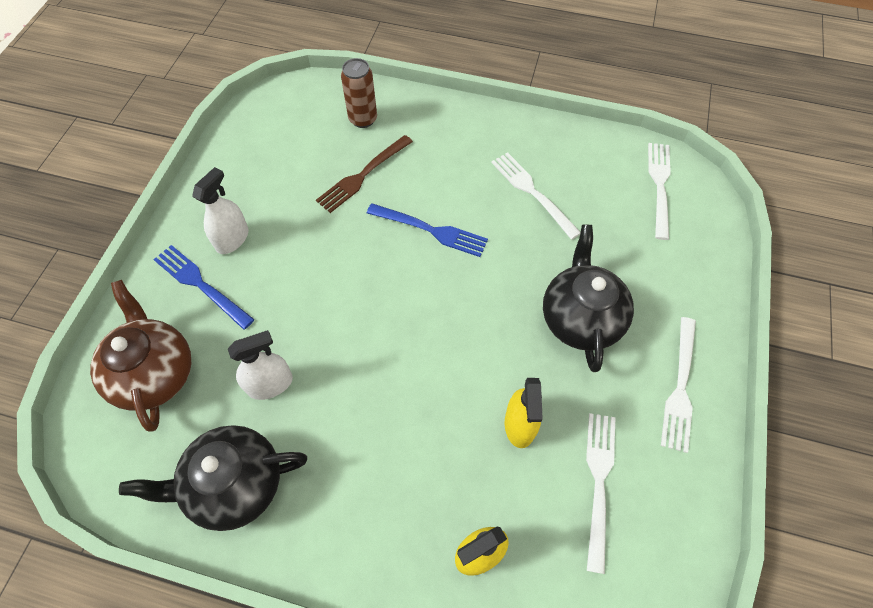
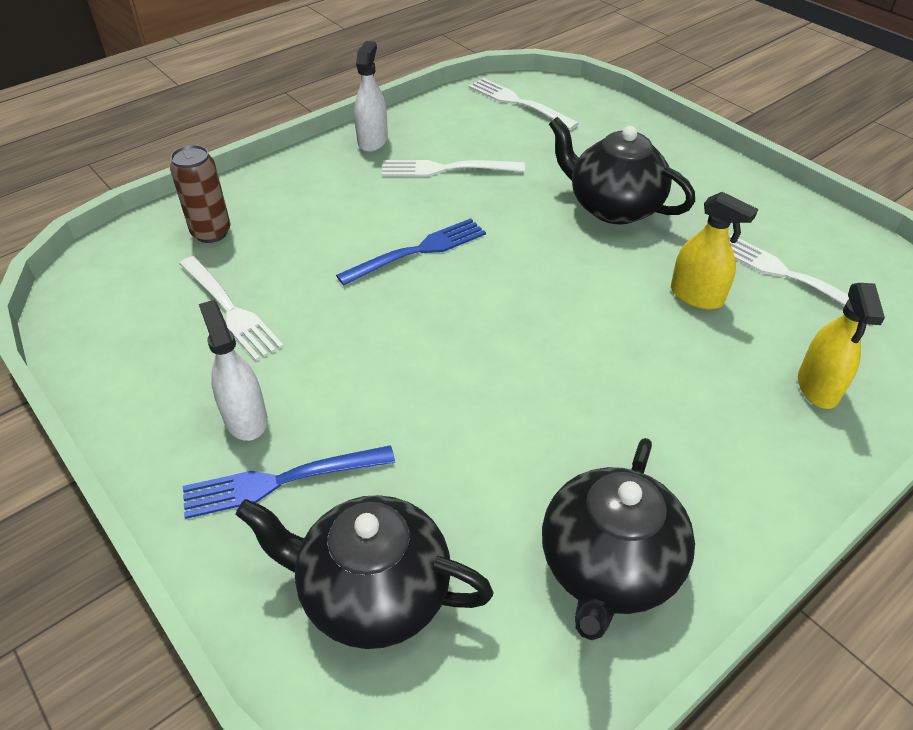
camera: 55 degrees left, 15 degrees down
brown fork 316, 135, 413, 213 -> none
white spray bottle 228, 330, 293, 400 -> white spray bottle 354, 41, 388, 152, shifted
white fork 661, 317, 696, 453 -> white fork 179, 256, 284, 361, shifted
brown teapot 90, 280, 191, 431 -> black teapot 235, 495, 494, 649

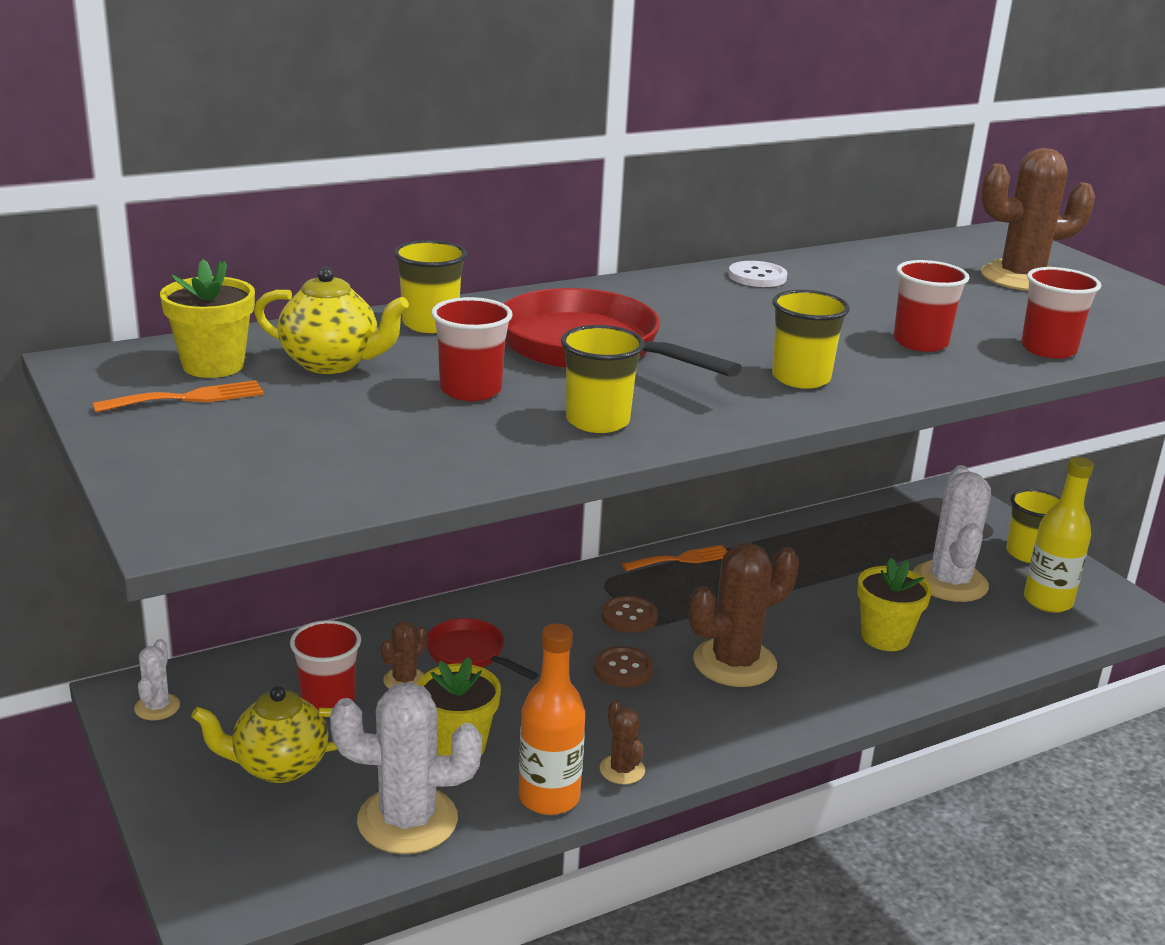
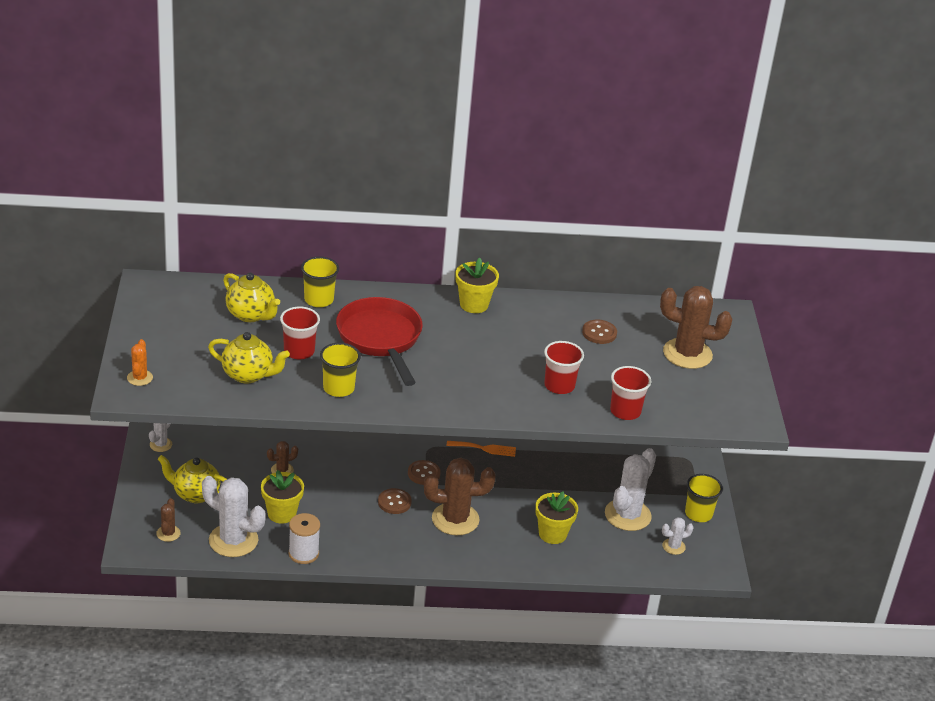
camera: 25 degrees right, 10 degrees up
orange fork 92, 380, 264, 413 -> none
red cup 290, 620, 361, 710 -> none
red pan 426, 618, 538, 680 -> none
white button 729, 261, 787, 287 -> none
yellow cup 772, 290, 850, 389 -> none
none -> orange cactus 127, 339, 153, 386
none -> yellow teapot 208, 332, 290, 384
none -> brown button 582, 320, 617, 344
yellow flower pot 160, 259, 255, 378 -> yellow flower pot 456, 258, 499, 313, shifted
brown cactus 600, 700, 645, 784 -> brown cactus 156, 498, 181, 542, shifted
orange bottle 519, 623, 585, 815 -> white spool 289, 513, 320, 564
yellow bottle 1024, 457, 1094, 613 -> white cactus 662, 517, 694, 555

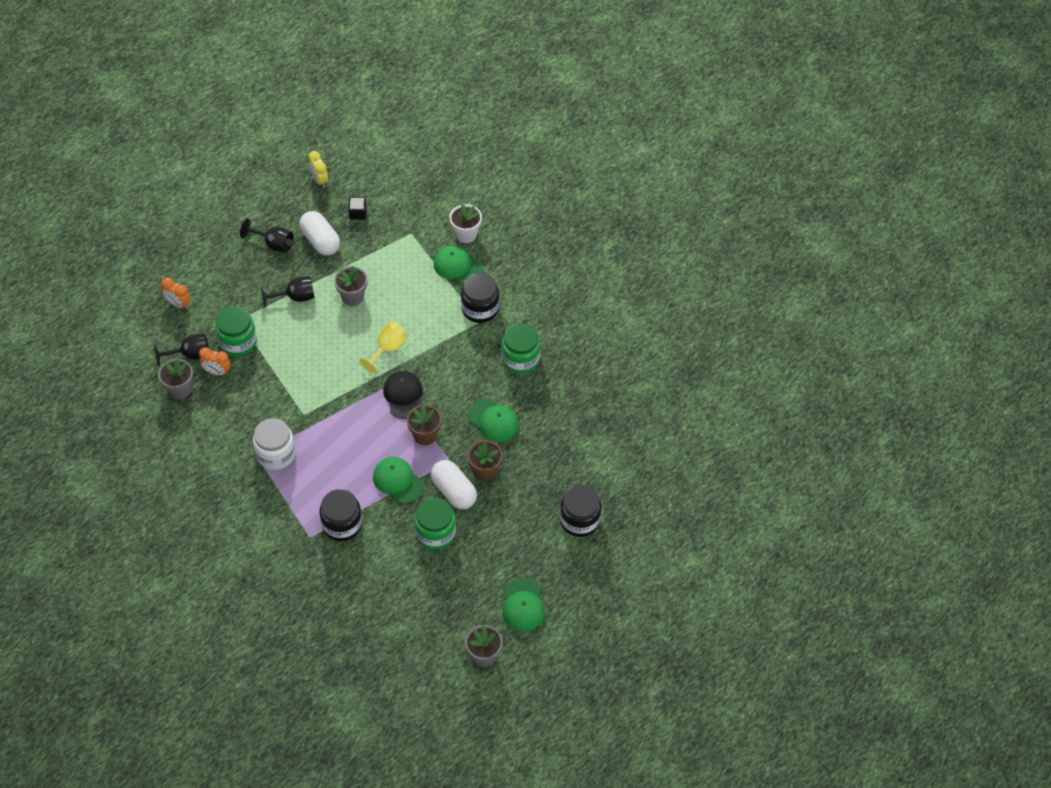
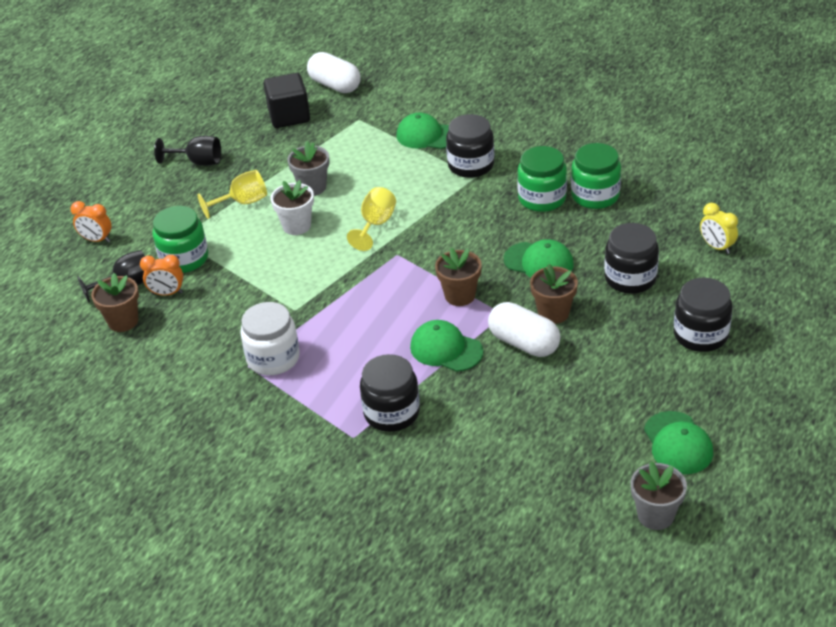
camera: 10 degrees left, 15 degrees down
black cap 383, 371, 423, 419 -> none
none -> black jar 604, 223, 659, 294
white capsule 299, 211, 340, 255 -> white capsule 307, 52, 361, 93, shifted
yellow clock 309, 151, 328, 188 -> yellow clock 700, 203, 738, 254, shifted
green jar 414, 498, 456, 550 -> green jar 571, 143, 621, 209, shifted
white flower pot 450, 204, 482, 243 -> white flower pot 270, 180, 314, 235, shifted
grey flower pot 158, 359, 193, 399 -> brown flower pot 91, 273, 139, 332
black goblet 261, 276, 315, 308 -> yellow goblet 197, 170, 267, 219
black cube 348, 197, 367, 220 -> black cube 263, 73, 310, 128, x1.90

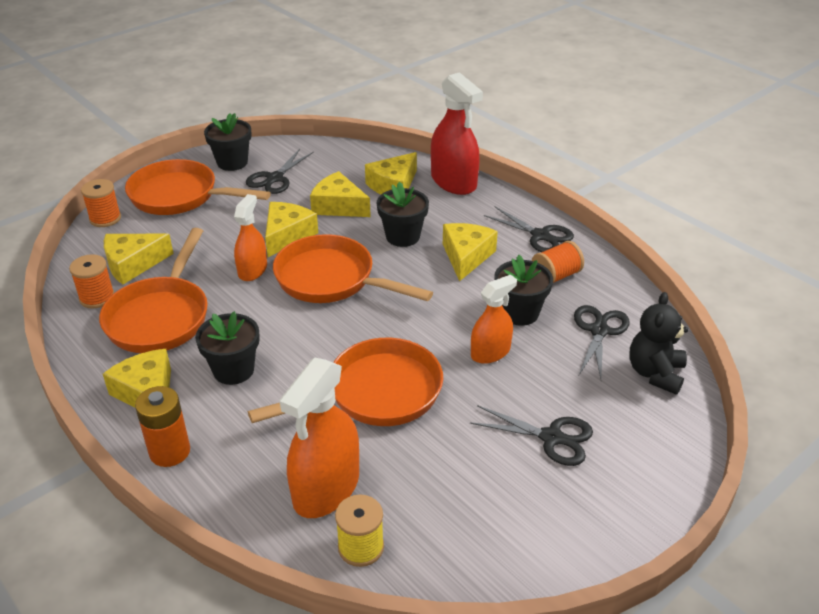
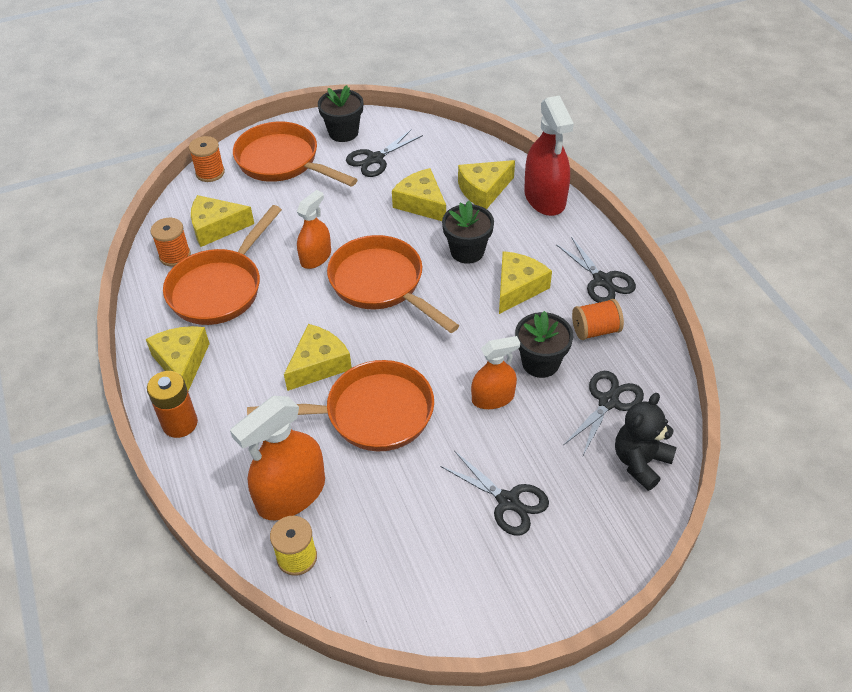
camera: 20 degrees right, 10 degrees up
black flower pot 195, 311, 260, 385 -> none
yellow cheese 265, 202, 318, 257 -> yellow cheese 284, 324, 352, 391, shifted

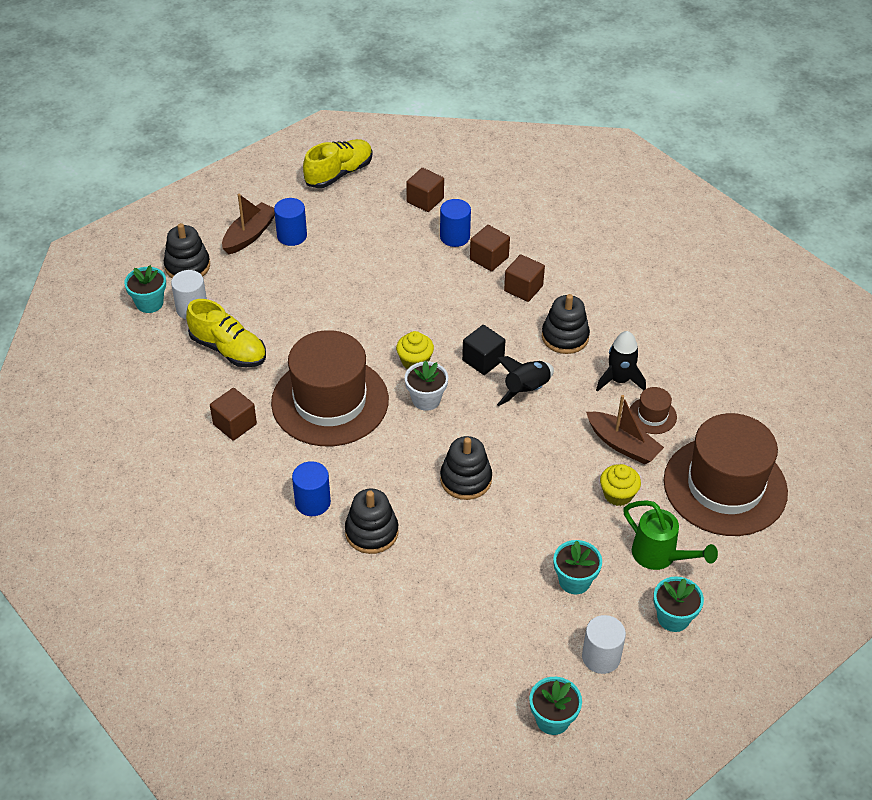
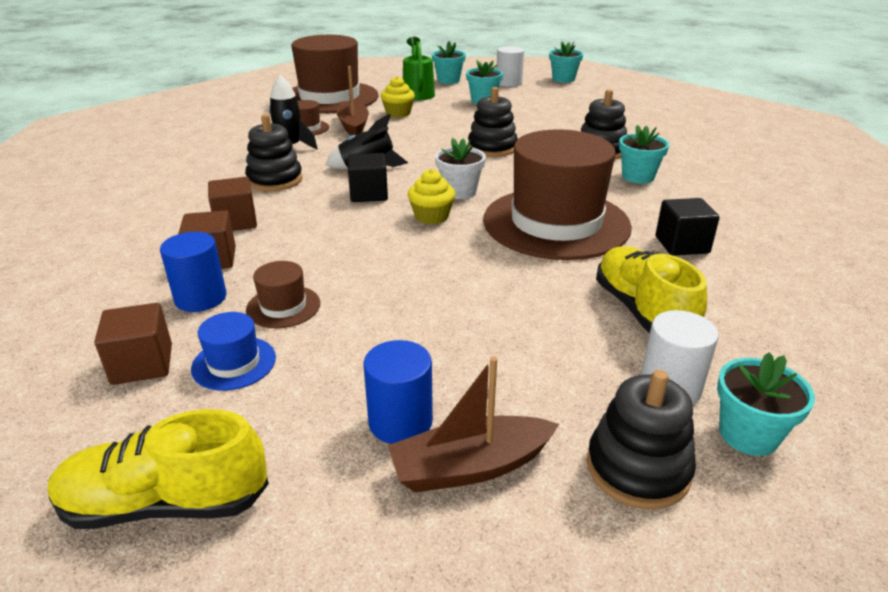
camera: 140 degrees left, 15 degrees down
none -> blue hat 191, 312, 276, 391
none -> brown hat 246, 261, 320, 328
blue cylinder 292, 461, 331, 516 -> turquoise flower pot 619, 125, 670, 183
brown cube 210, 388, 257, 441 -> black cube 655, 198, 720, 256

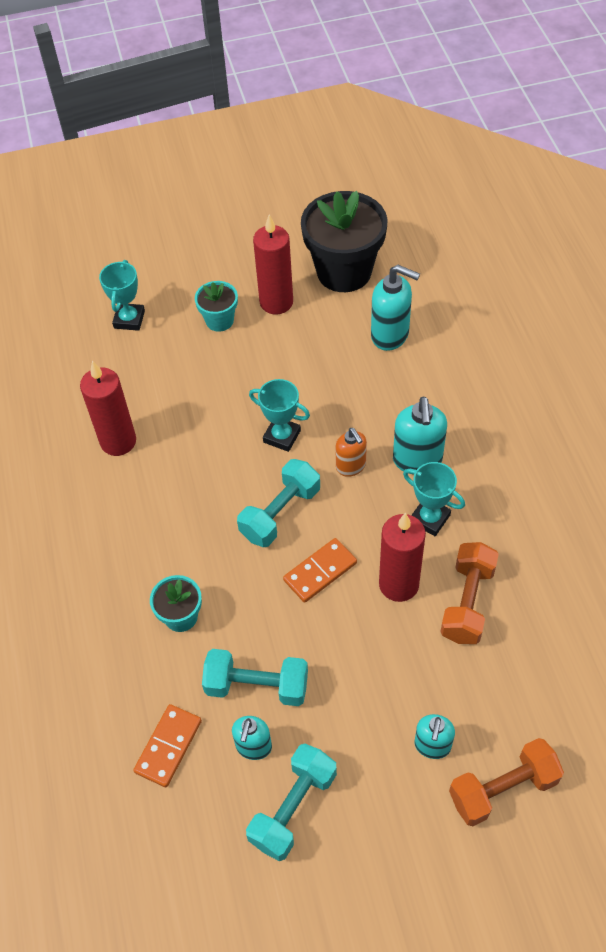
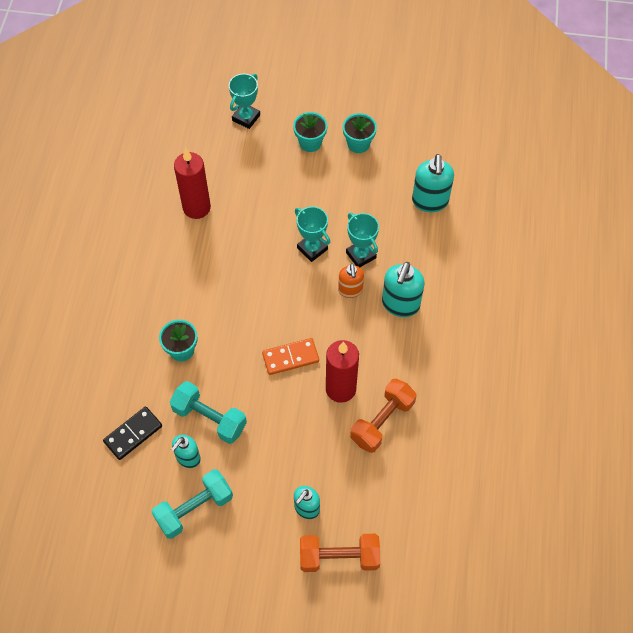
camera: 20 degrees right, 5 degrees up
turquoise dumbbell 237, 459, 320, 547 -> none
black flower pot 301, 191, 388, 292 -> none
turquoise trophy 403, 462, 465, 536 -> turquoise trophy 346, 213, 379, 267, shifted
red candle 253, 214, 293, 314 -> turquoise flower pot 343, 113, 377, 153
orange domino 133, 704, 202, 787 -> black domino 103, 407, 162, 460
turquoise soap dispenser 371, 265, 420, 351 -> turquoise soap dispenser 412, 154, 454, 212, 45 degrees clockwise

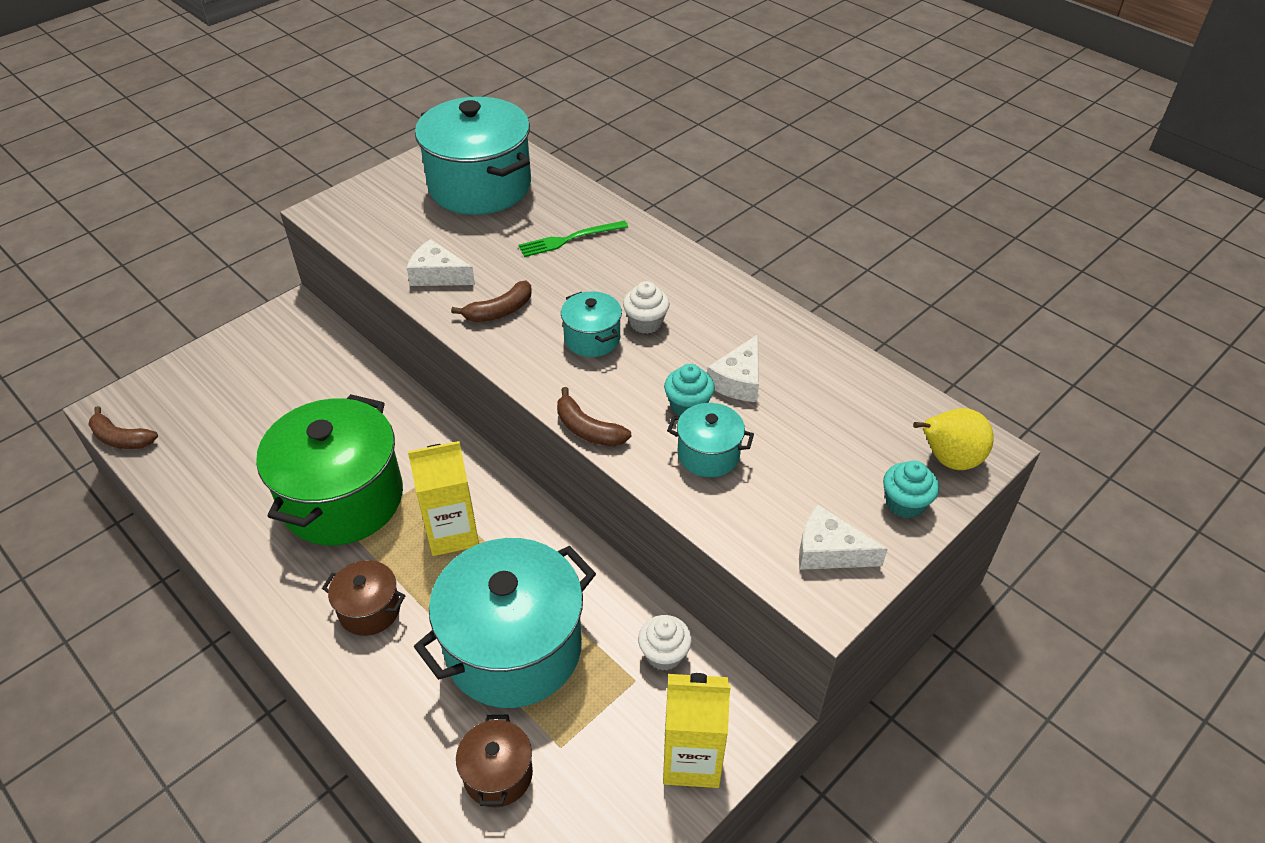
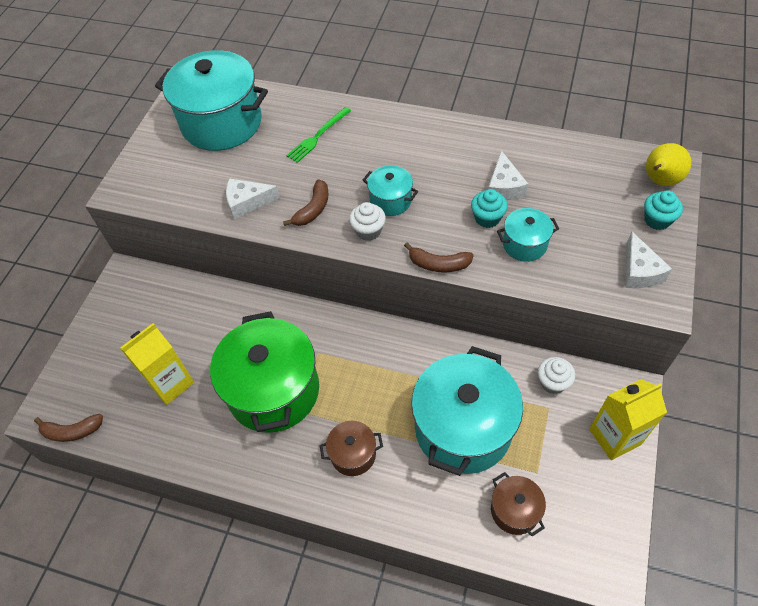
camera: 25 degrees left, 10 degrees up
yellow carton 408, 441, 479, 556 -> yellow carton 120, 323, 194, 405, shifted
white cupcake 623, 281, 670, 334 -> white cupcake 349, 202, 386, 241, shifted
white cheese 799, 504, 888, 570 -> white cheese 625, 232, 672, 288, 90 degrees counterclockwise

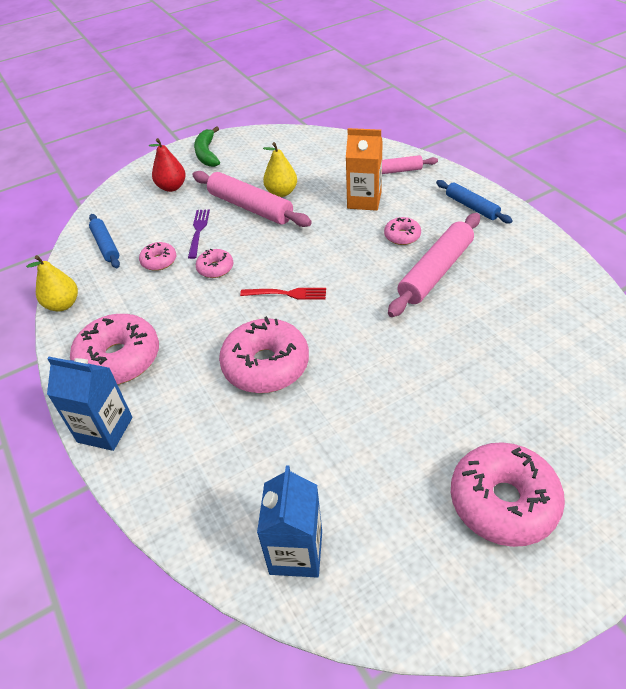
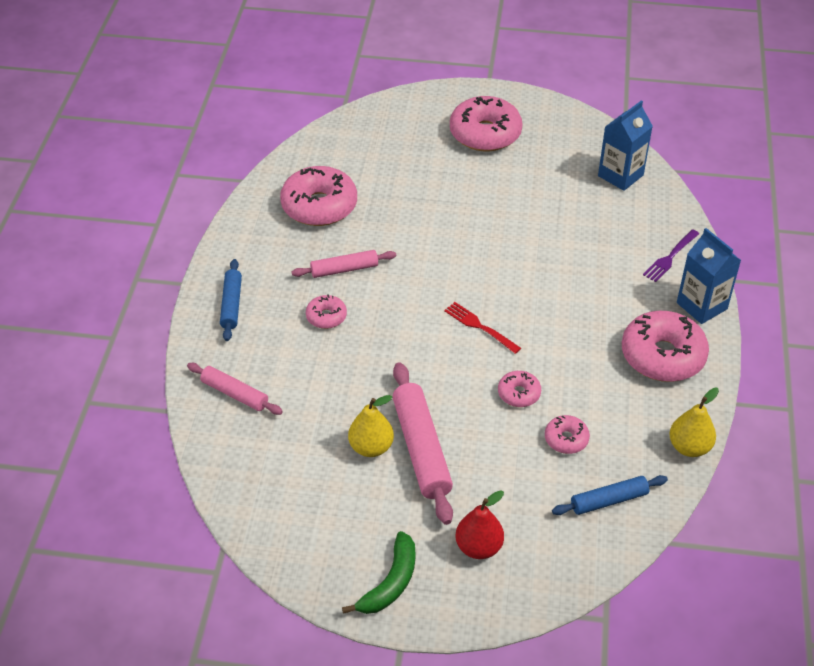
camera: 145 degrees left, 0 degrees up
orange carton 346, 128, 383, 211 -> none
purple fork 188, 209, 210, 259 -> purple fork 643, 229, 699, 282, shifted
pink donut 219, 316, 309, 393 -> pink donut 280, 166, 357, 226, shifted
blue rolling pin 89, 214, 120, 268 -> blue rolling pin 552, 475, 668, 515, 60 degrees clockwise
pink rolling pin 388, 213, 480, 317 -> pink rolling pin 292, 250, 396, 278, x0.60

